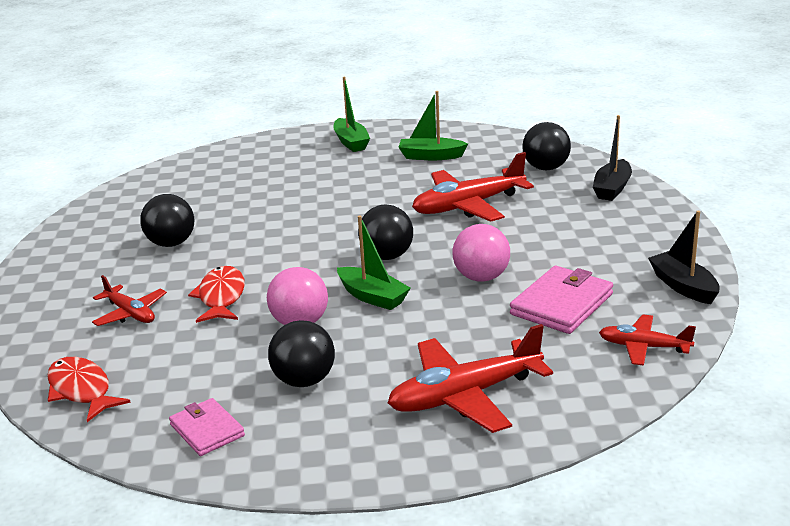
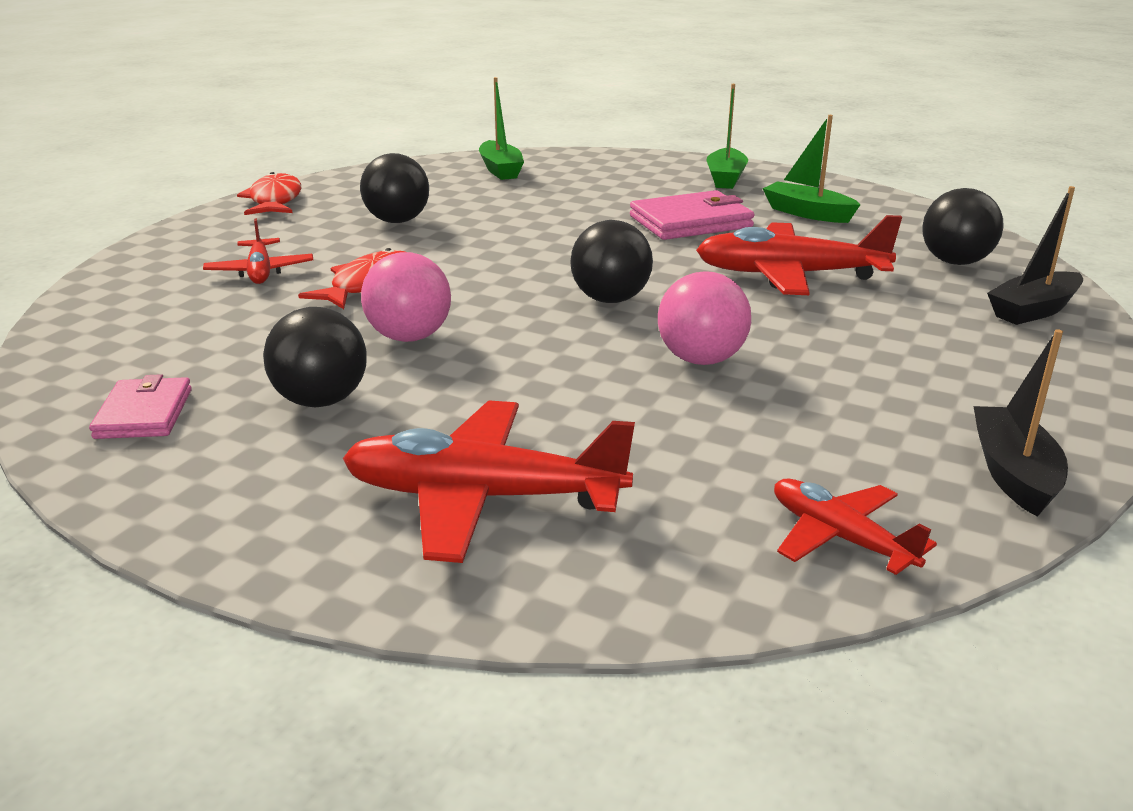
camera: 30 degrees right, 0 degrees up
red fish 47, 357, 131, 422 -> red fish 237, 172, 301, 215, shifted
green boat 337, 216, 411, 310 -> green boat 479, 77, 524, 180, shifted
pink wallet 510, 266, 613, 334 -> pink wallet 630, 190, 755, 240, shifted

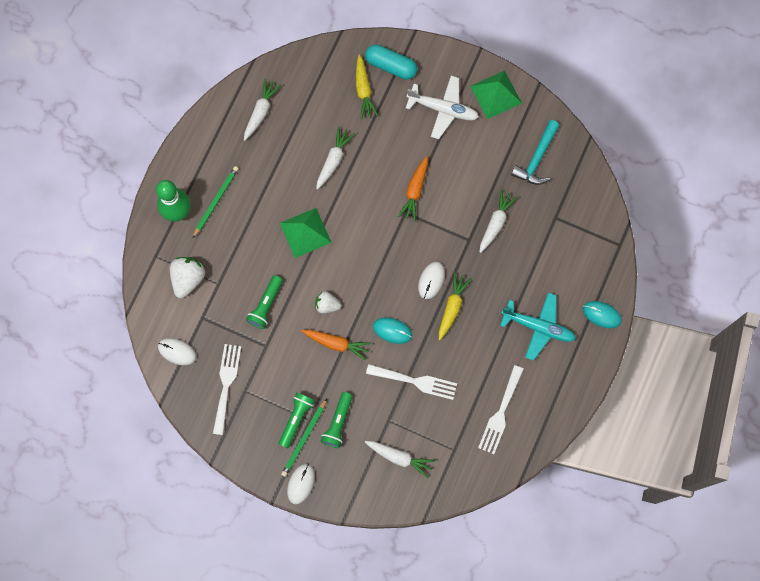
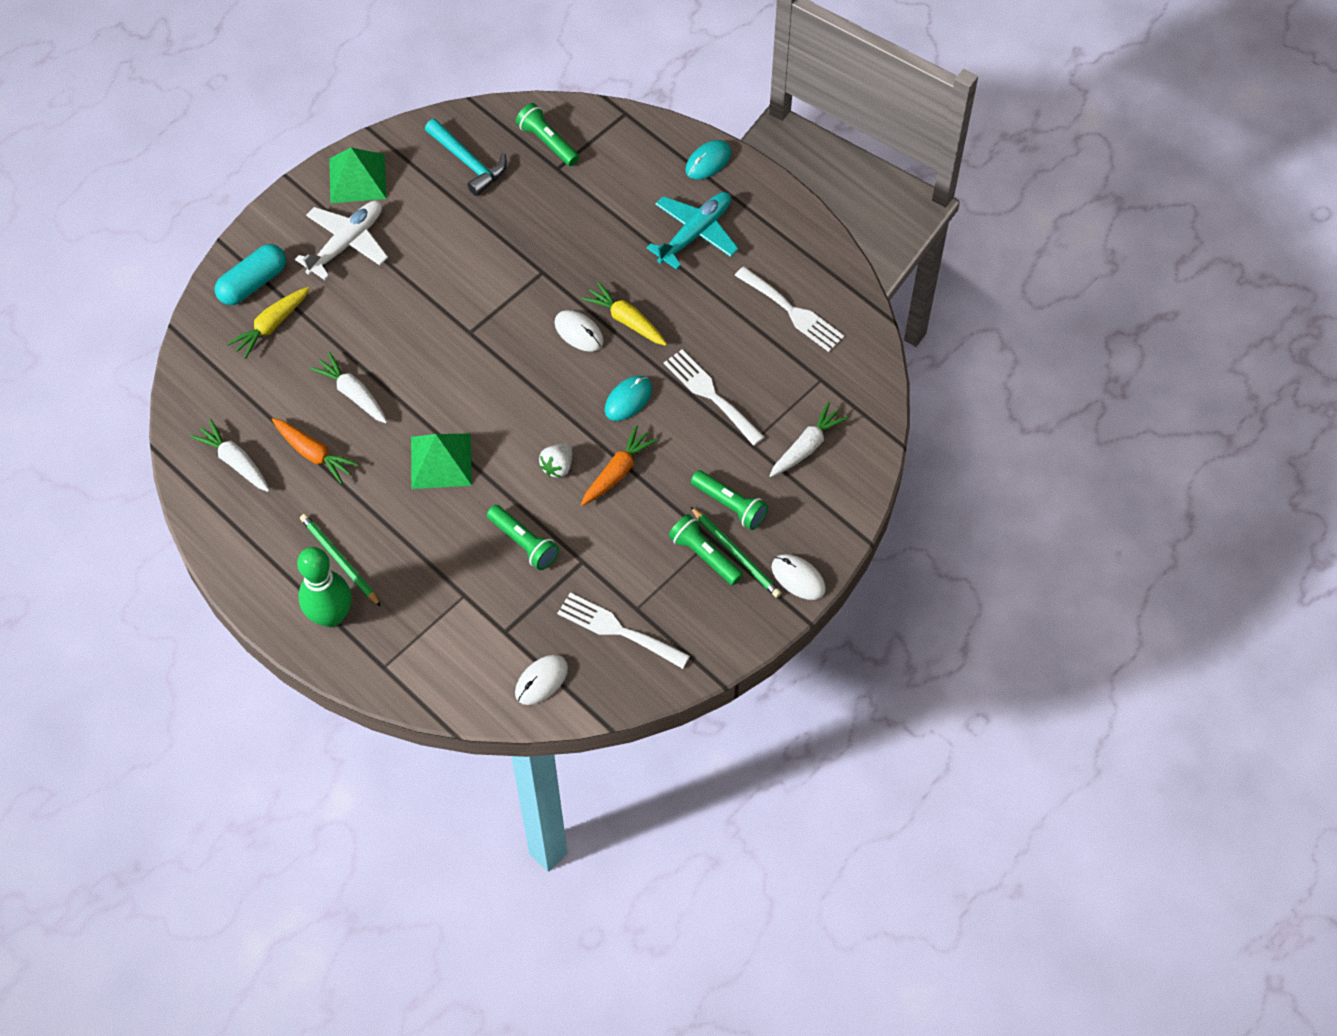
camera: 70 degrees left, 15 degrees down
white strawberry 170, 257, 205, 298 -> none
white carrot 479, 189, 518, 253 -> none
none -> green flashlight 516, 103, 579, 166
orange carrot 398, 156, 428, 222 -> orange carrot 272, 418, 359, 484, shifted
yellow carrot 356, 54, 379, 119 -> yellow carrot 227, 287, 310, 359, 120 degrees clockwise
white fork 366, 364, 457, 400 -> white fork 664, 350, 765, 446, 75 degrees counterclockwise

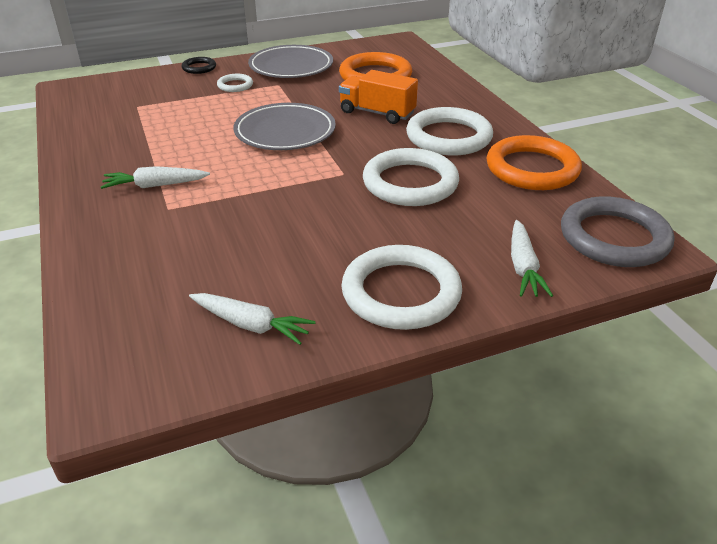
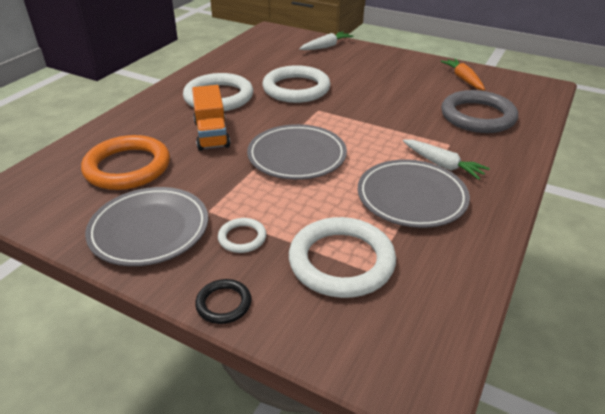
camera: 130 degrees left, 0 degrees up
orange ring 487, 135, 582, 190 -> none
none -> grey plate 358, 159, 470, 228
white ring 341, 245, 462, 330 -> white ring 289, 217, 396, 298, shifted
grey ring 561, 196, 674, 267 -> grey ring 441, 90, 518, 133, shifted
white carrot 189, 293, 316, 345 -> orange carrot 440, 59, 485, 90

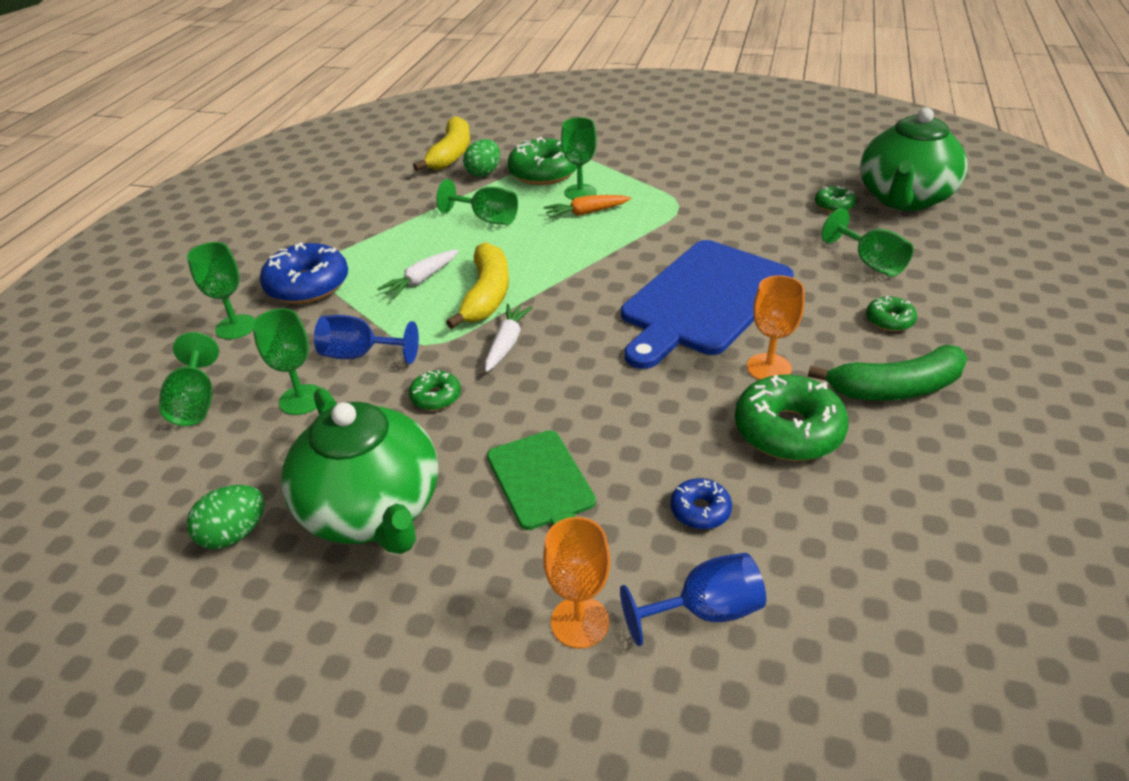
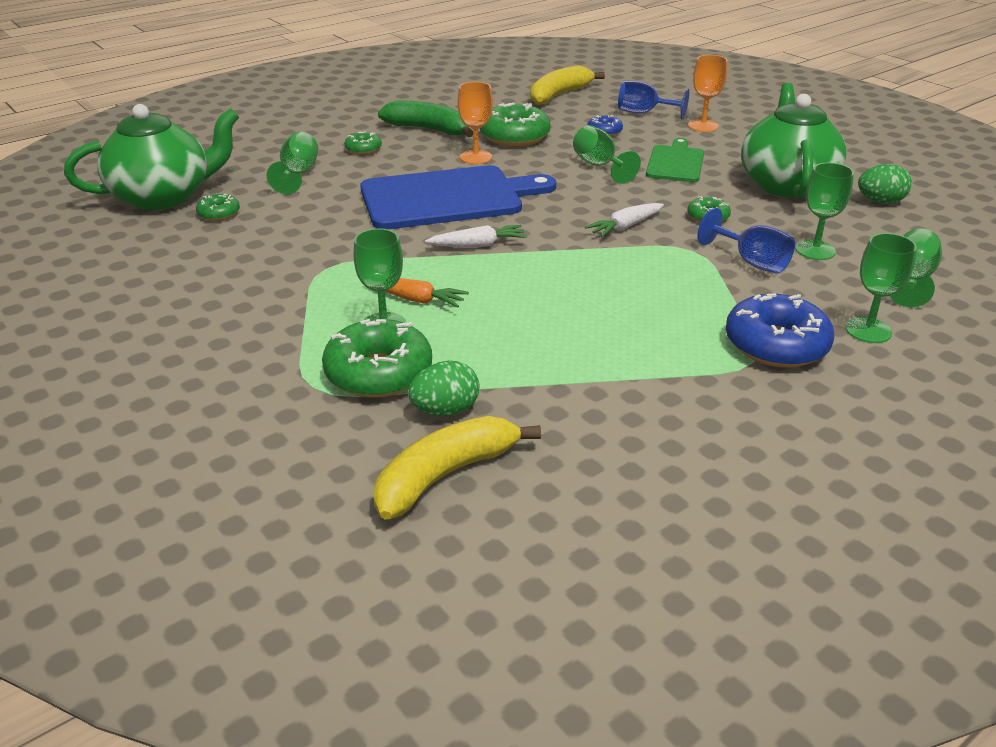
camera: 145 degrees left, 5 degrees down
white carrot 377, 249, 459, 299 -> white carrot 425, 225, 527, 248, shifted
green goblet 436, 179, 518, 225 -> green goblet 573, 125, 641, 184, shifted
yellow banana 446, 242, 509, 329 -> yellow banana 530, 65, 605, 105, shifted

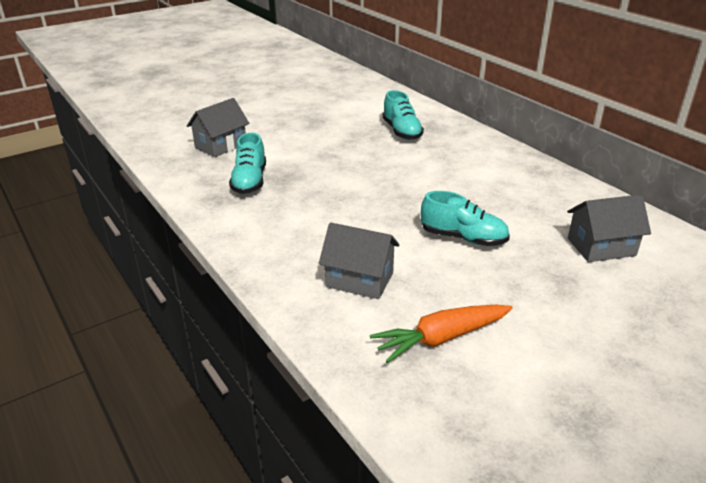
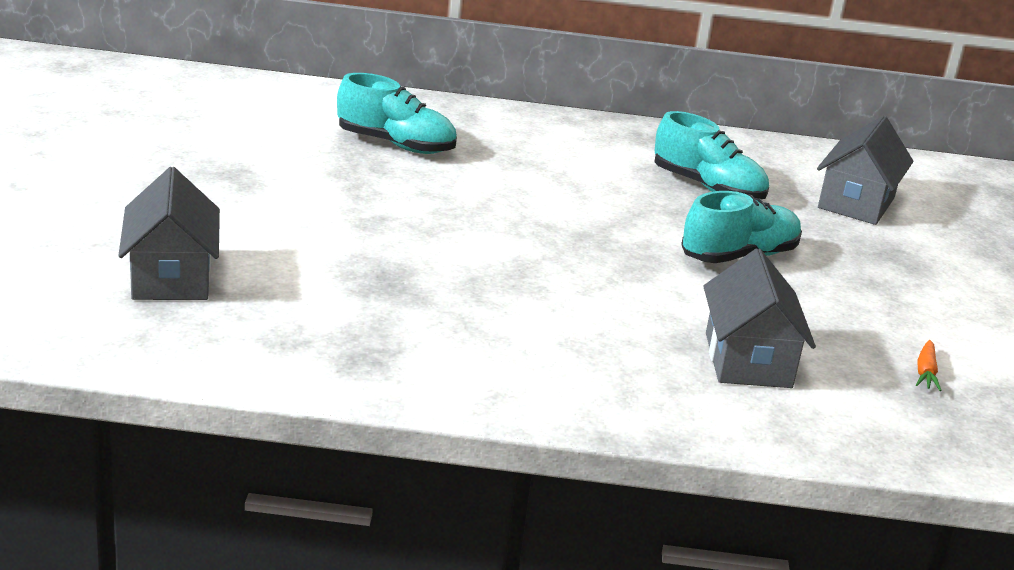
camera: 55 degrees left, 5 degrees down
turquoise shoe 229, 133, 266, 194 -> turquoise shoe 654, 111, 769, 199, shifted
grey house 319, 222, 400, 299 -> grey house 703, 248, 816, 388, 60 degrees counterclockwise
orange carrot 370, 305, 513, 363 -> orange carrot 916, 340, 942, 391, x0.43

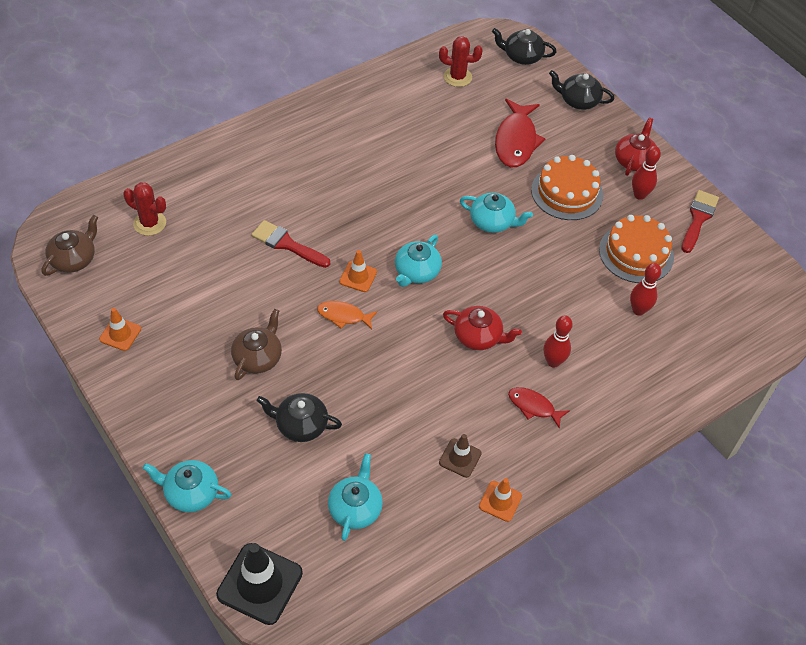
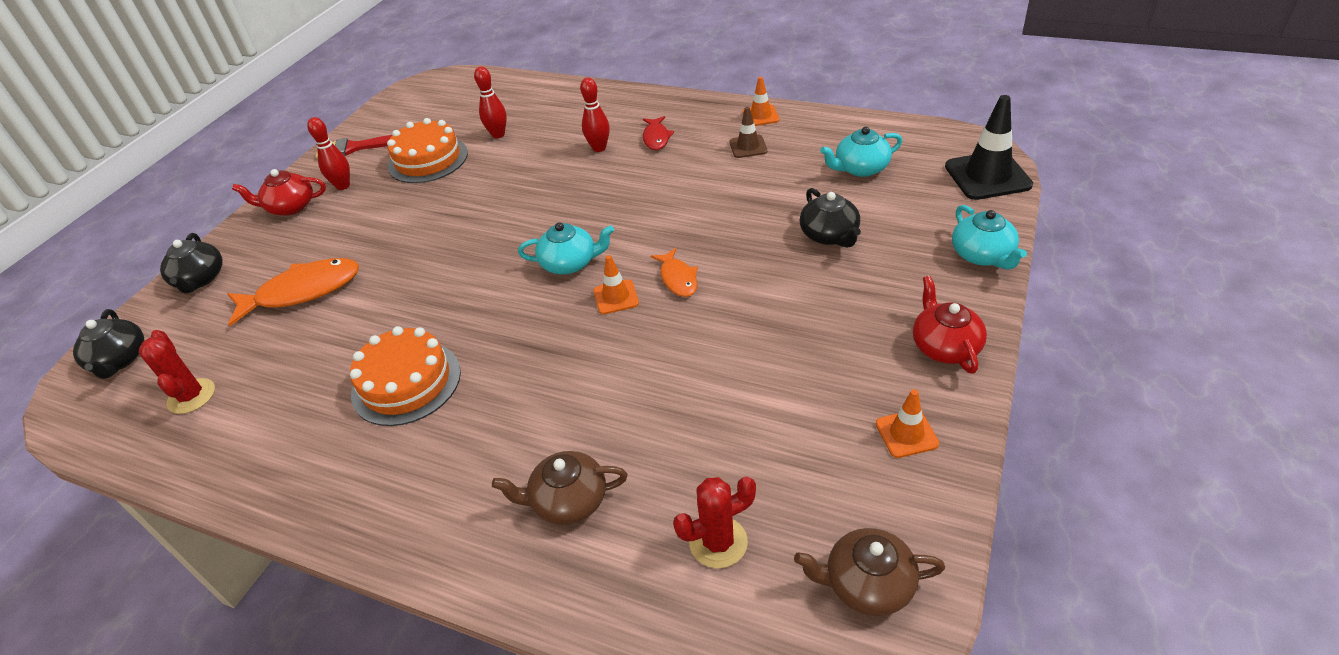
camera: 115 degrees left, 10 degrees down
red brush 251, 220, 330, 268 -> none
turquoise teapot 460, 193, 533, 233 -> none
brown teapot 231, 309, 282, 380 -> brown teapot 492, 451, 628, 525, shifted
red teapot 443, 306, 522, 350 -> red teapot 913, 276, 987, 374, shifted
orange cake 531, 155, 603, 220 -> orange cake 350, 326, 461, 426, shifted
red fish 495, 99, 546, 167 -> orange fish 227, 258, 359, 326
red cactus 123, 182, 166, 236 -> red cactus 673, 476, 756, 569, 75 degrees clockwise

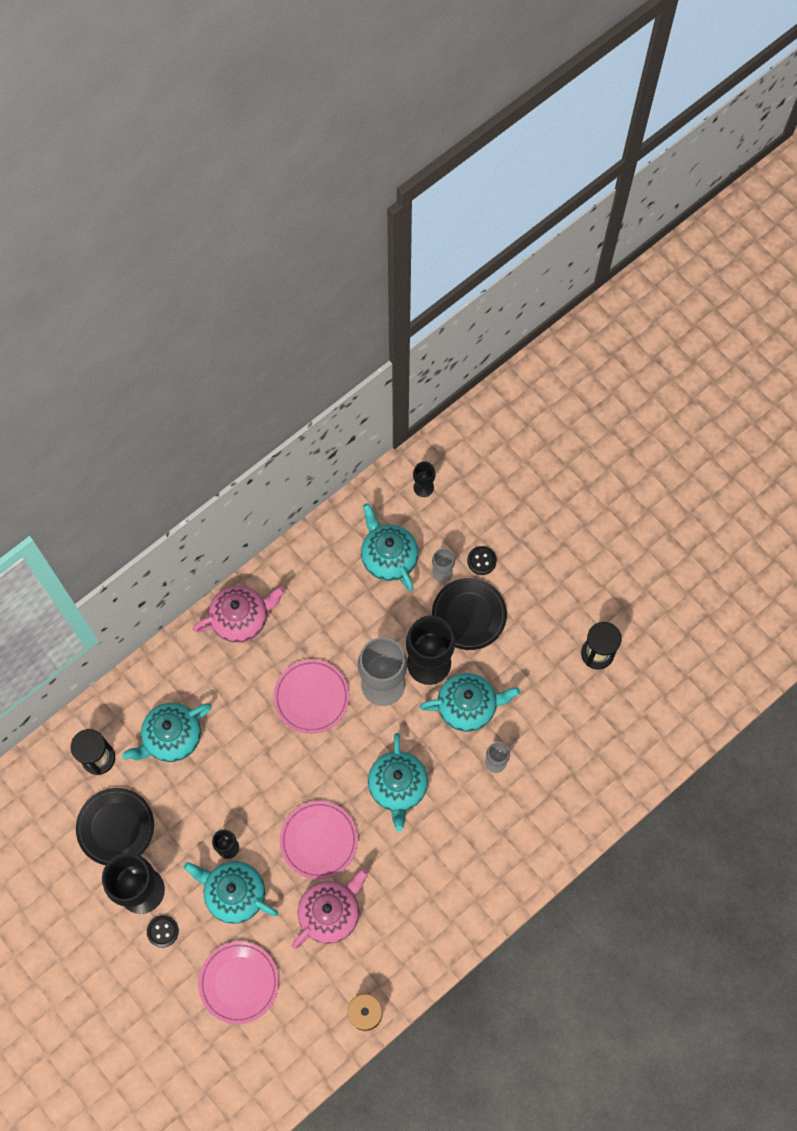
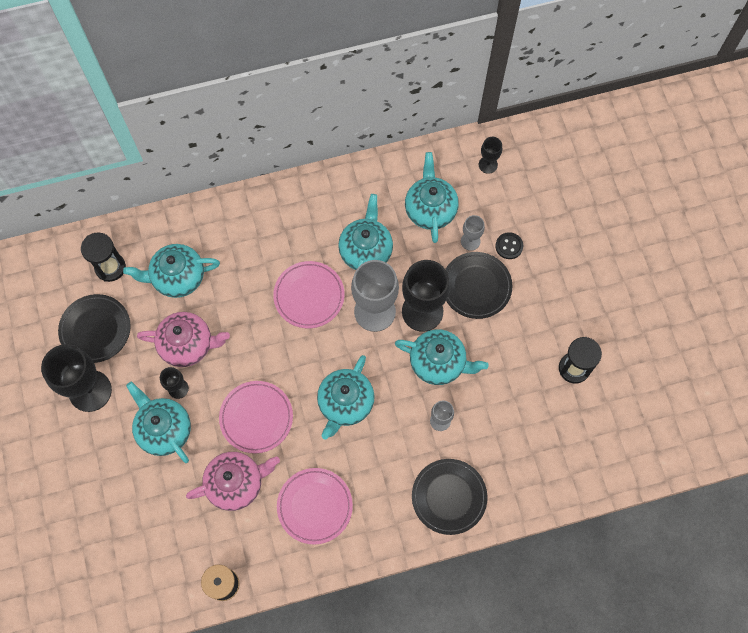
camera: 25 degrees right, 0 degrees up
black button 147, 915, 179, 948 -> none
none -> turquoise teapot 338, 194, 393, 270
none -> black plate 412, 459, 487, 535
pink teapot 193, 585, 285, 643 -> pink teapot 137, 312, 230, 367, shifted
pink plate 198, 941, 279, 1024 -> pink plate 277, 468, 353, 545, shifted

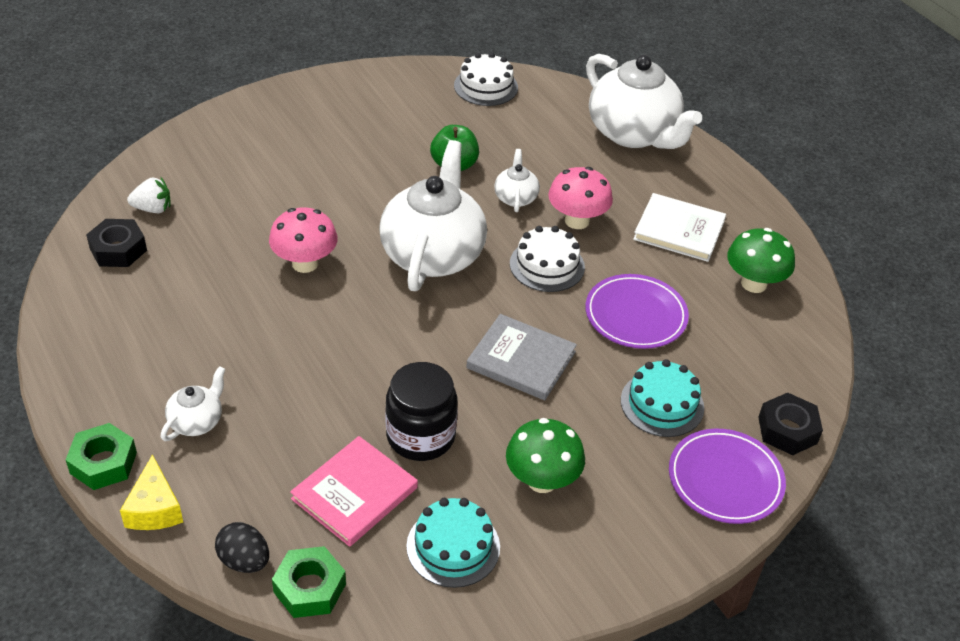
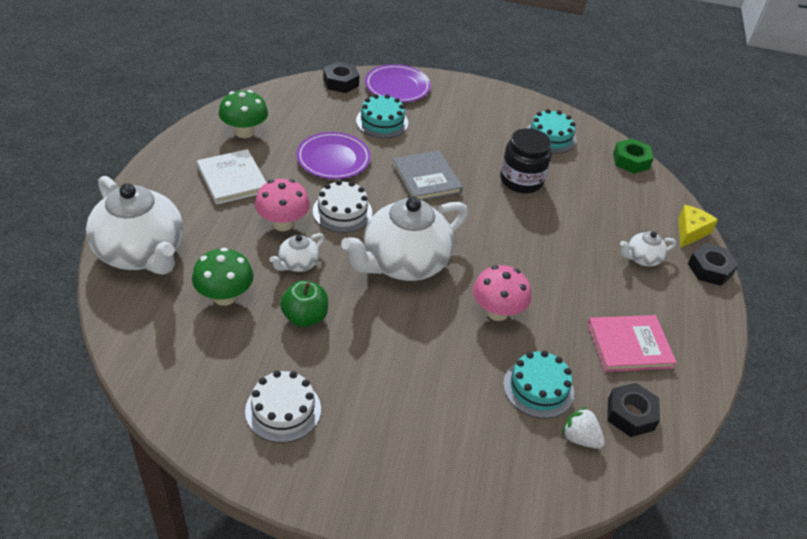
camera: 140 degrees left, 0 degrees up
black egg 215, 522, 269, 573 -> none
none -> turquoise cake 503, 350, 574, 418
pink book 290, 436, 418, 547 -> pink book 587, 315, 677, 372, shifted
white cake 454, 53, 518, 106 -> white cake 245, 370, 321, 443, shifted
green mushroom 506, 418, 585, 493 -> green mushroom 192, 248, 253, 306, shifted
green nut 66, 423, 137, 490 -> black nut 688, 243, 739, 286
white teapot 586, 54, 702, 149 -> white teapot 86, 176, 183, 275, 135 degrees clockwise

